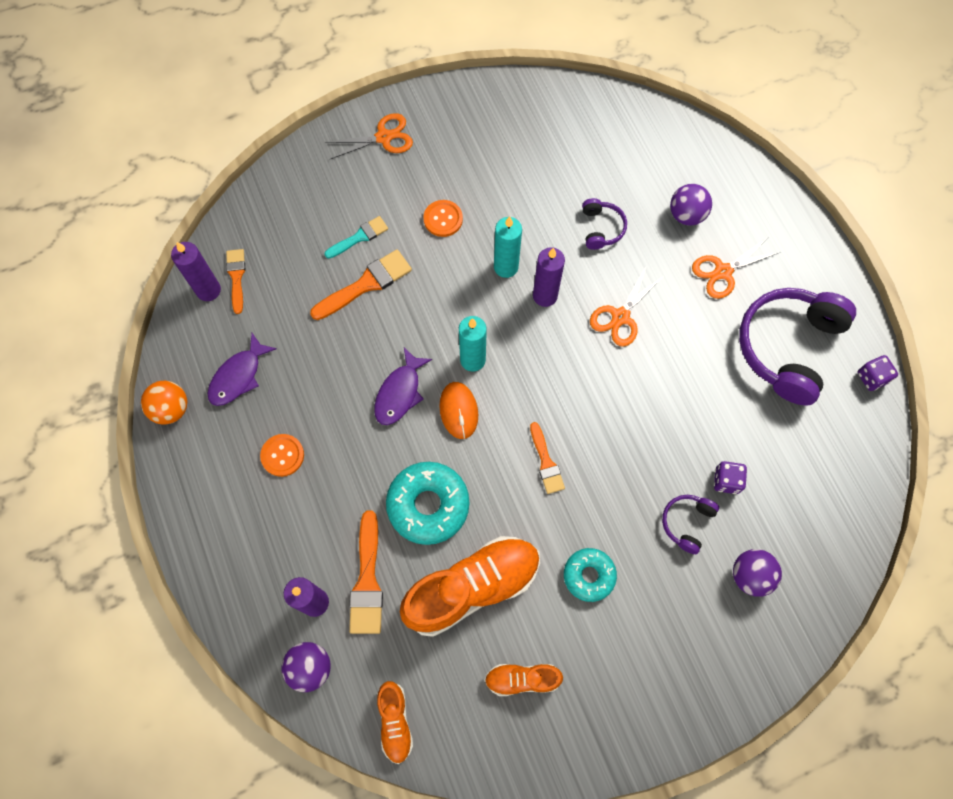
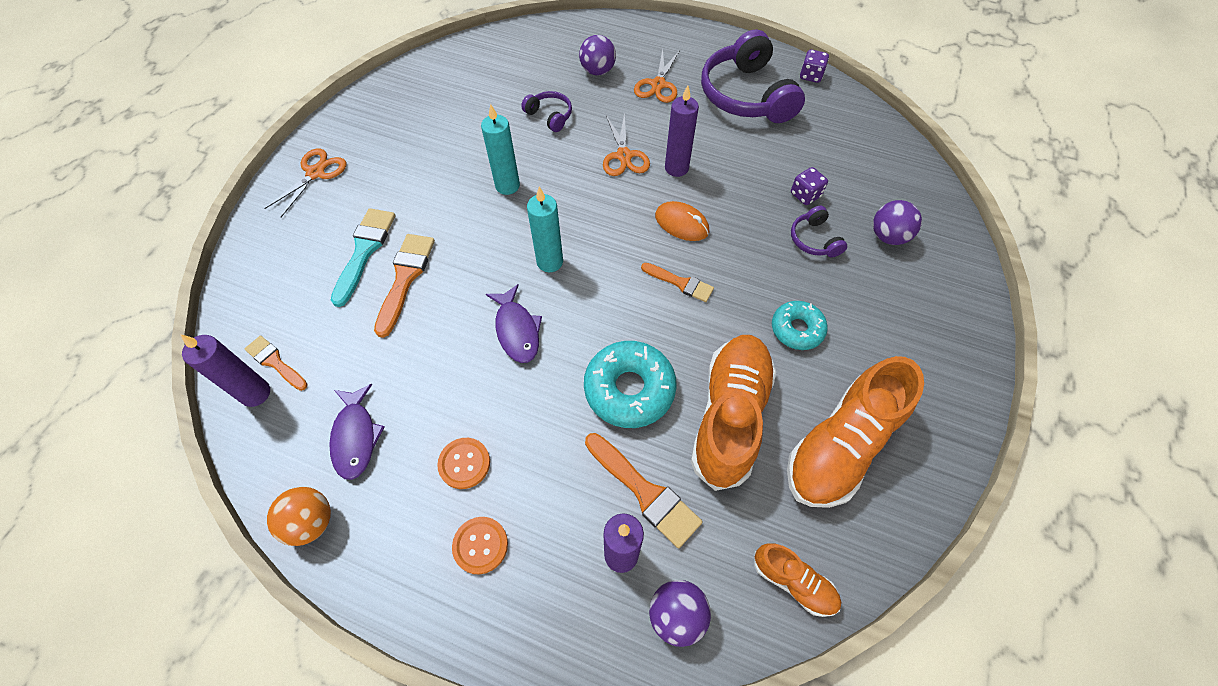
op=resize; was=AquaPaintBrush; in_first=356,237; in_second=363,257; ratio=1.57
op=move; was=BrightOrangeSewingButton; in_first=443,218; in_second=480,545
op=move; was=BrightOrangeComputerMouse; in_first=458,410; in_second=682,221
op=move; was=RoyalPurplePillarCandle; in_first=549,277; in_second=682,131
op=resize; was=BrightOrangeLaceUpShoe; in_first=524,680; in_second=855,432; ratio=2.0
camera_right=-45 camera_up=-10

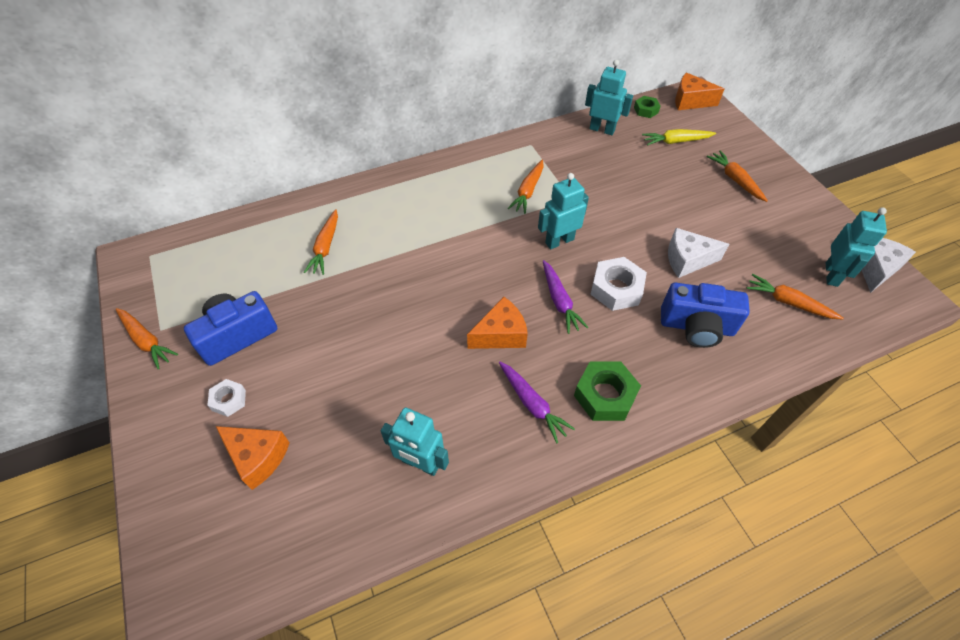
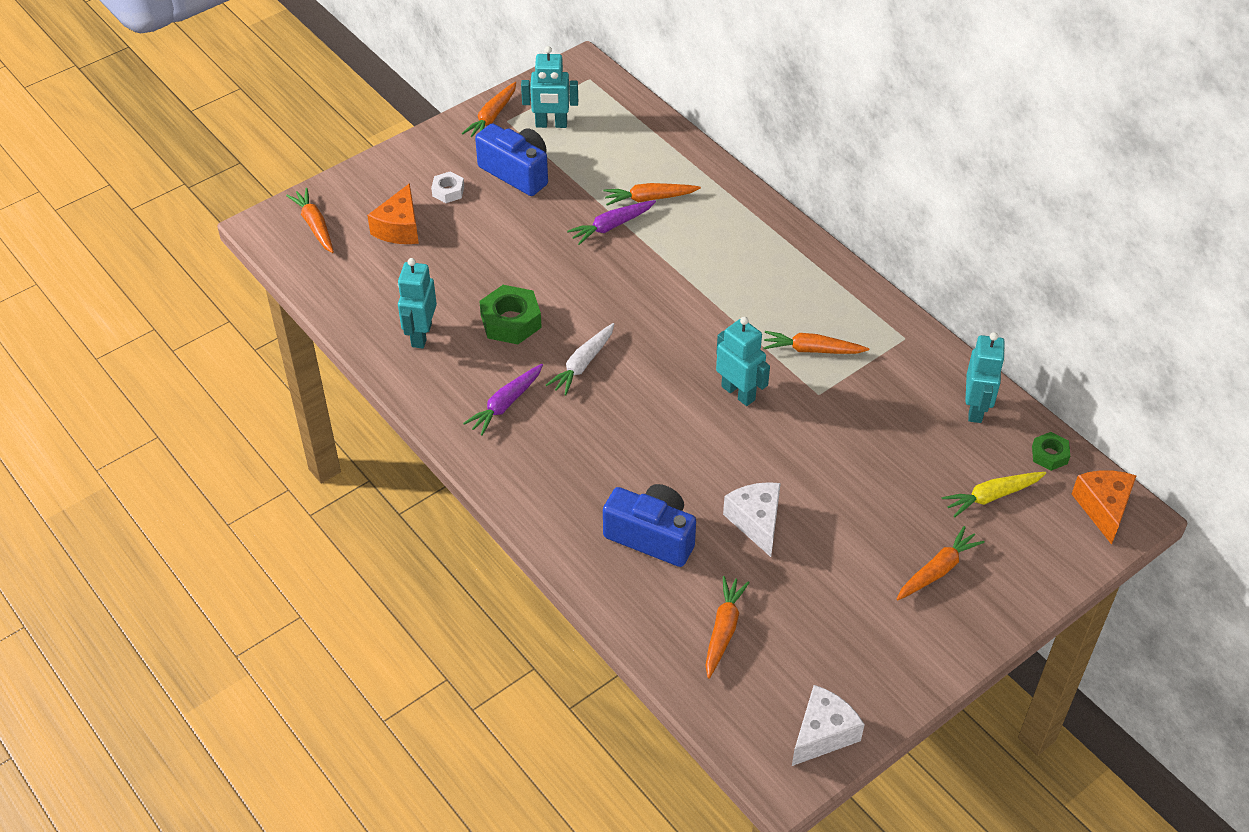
op=insert; now=BrightOrangeToyCarrot; in_second=310,220
op=move; was=GreenHexNut; in_first=607,391; in_second=510,314
op=move; was=AquaToyRobot; in_first=856,247; in_second=549,87
op=replace; was=BrightOrangeCheeseWedge; now=SnowWhiteToyCarrot; in_first=497,323; in_second=580,359
op=move; was=RoyalPurpleToyCarrot; in_first=565,297; in_second=611,222
op=rotate; was=BlueCompactCamera; in_first=705,315; in_second=649,525; clockwise=120
op=rotate; was=SnowWhiteCheeseWedge; in_first=888,265; in_second=828,725; clockwise=-60
op=rotate; was=YellowToyCarrot; in_first=679,137; in_second=994,494; clockwise=-90
op=delete; was=SnowWhiteHexNut; in_first=618,284
camera_right=75 camera_up=-5

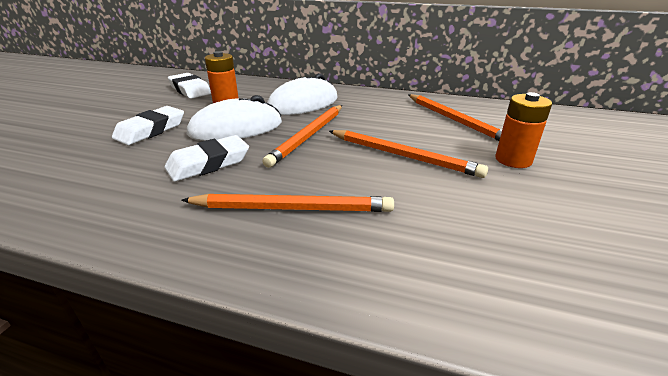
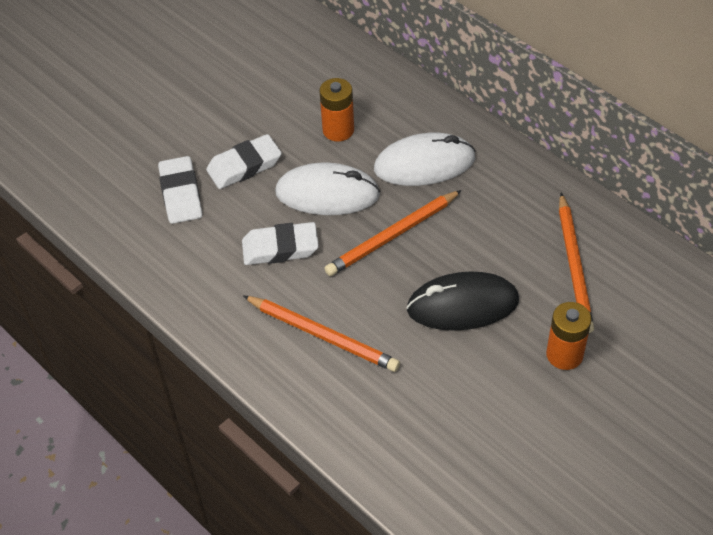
op=move; was=SnowWhiteEraser; in_first=189,86; in_second=180,190
op=replace; was=BrightOrangeLeadPencil; now=JetBlackComputerMouse; in_first=408,154; in_second=462,301
camera_right=30 camera_up=20

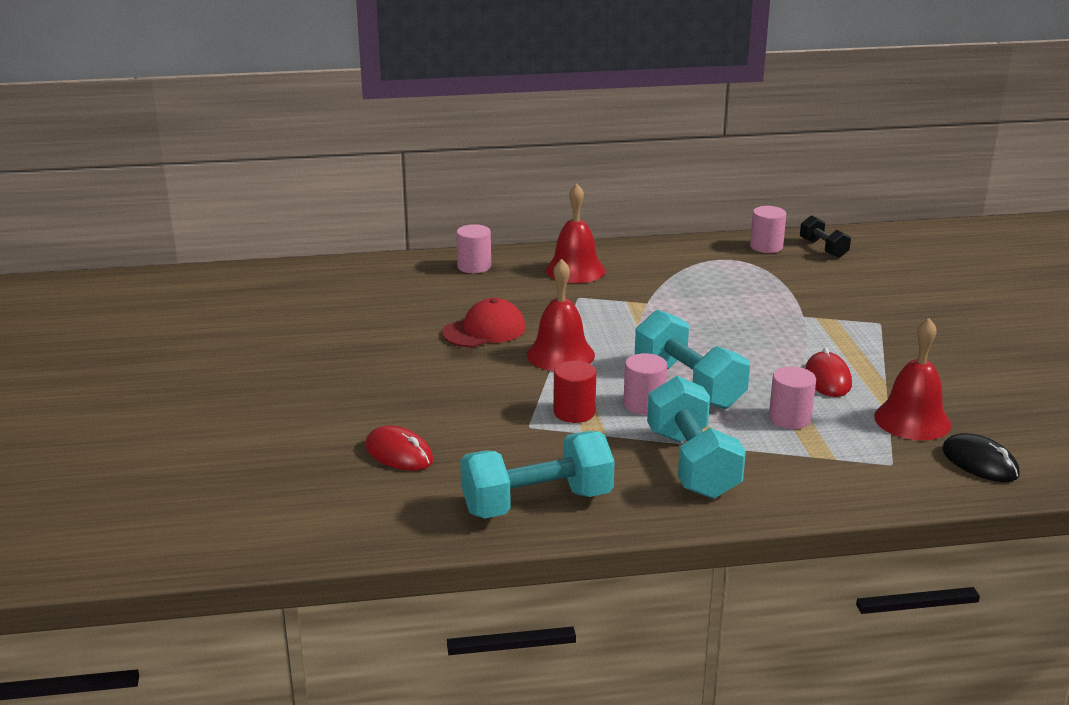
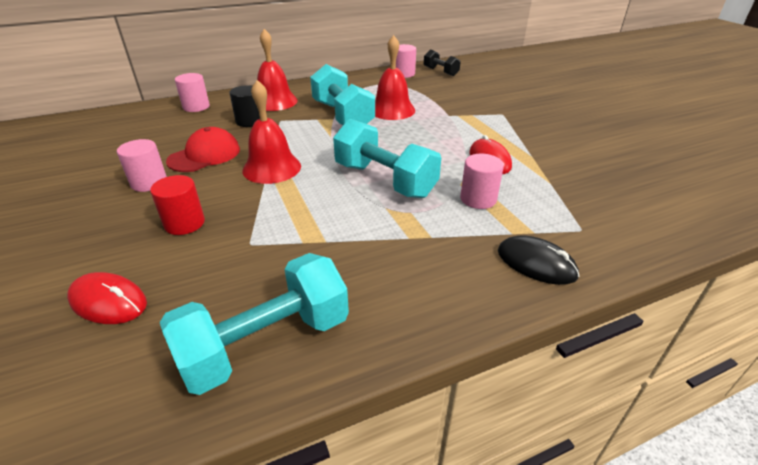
op=move; was=RosyCylinder; in_first=645,384; in_second=142,165
op=move; was=ScarletCylinder; in_first=574,392; in_second=177,205
op=insert; now=JetBlackCylinder; in_second=244,106
op=move; was=AquaDumbbell; in_first=696,437; in_second=342,94
op=move; was=ScarletSchoolBell; in_first=912,379; in_second=395,77
op=move; was=JetBlackComputerMouse; in_first=981,457; in_second=538,260
camera_right=-15 camera_up=10

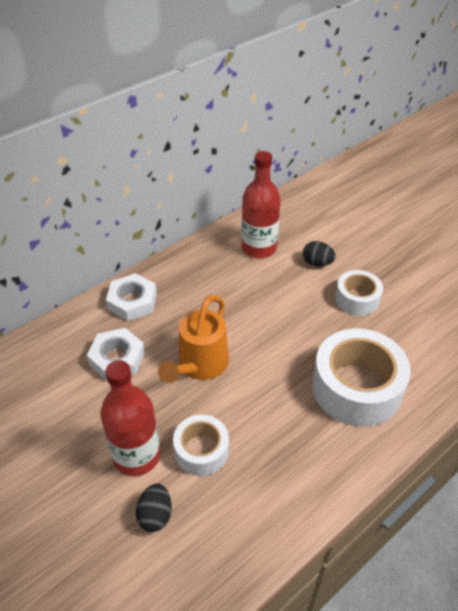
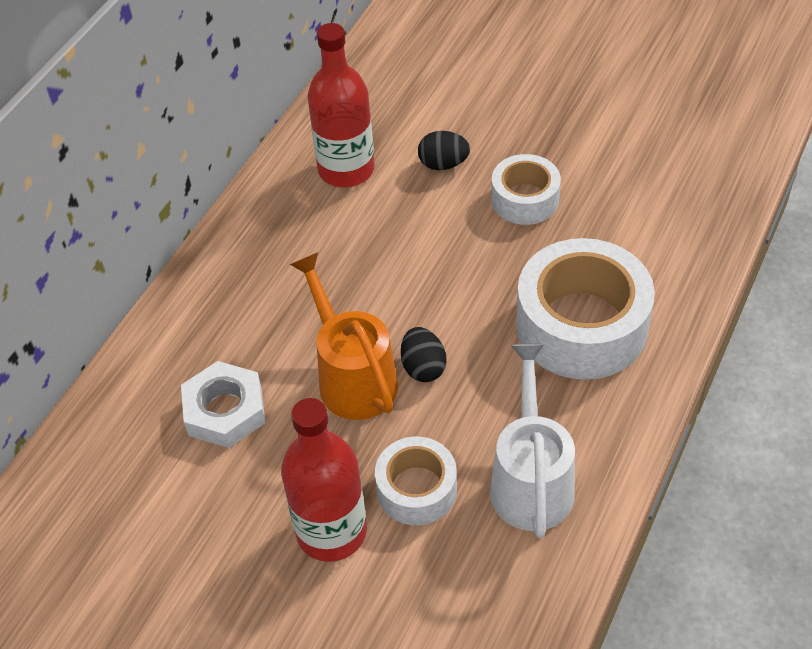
op=rotate; was=BrightOrangeWateringCan; in_first=193,339; in_second=344,336; clockwise=150
op=move; was=JetBlackEggShape; in_first=154,508; in_second=424,354
op=insert; now=SnowWhiteWateringCan; in_second=532,441
op=delete; was=SnowWhiteHexNut; in_first=131,297
camera_right=-20 camera_up=5

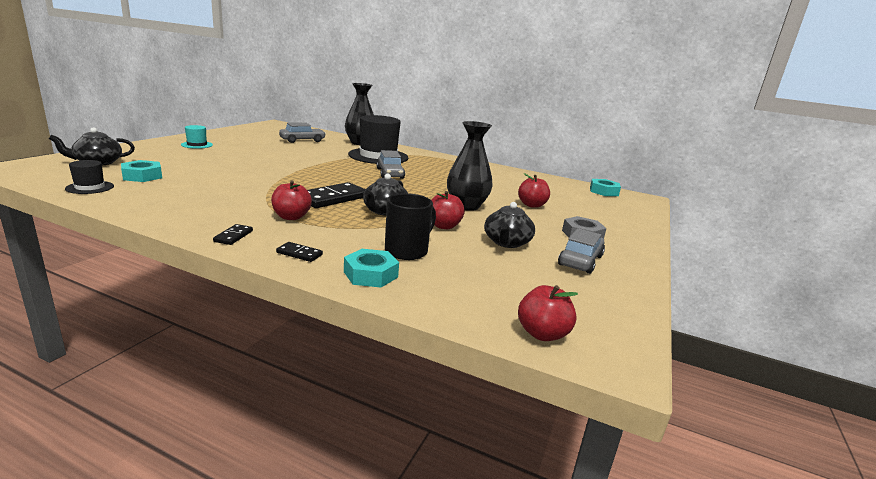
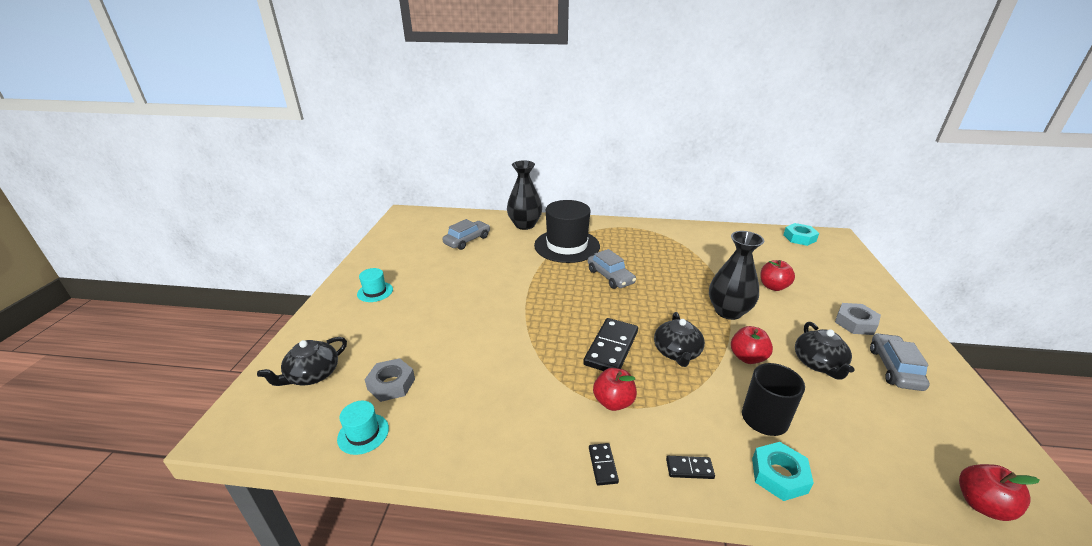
op=recolor; was=JetBlackTopHat; now=AquaTopHat; in_first=89,177; in_second=363,428
op=recolor; was=AquaHexNut; now=GrayHexNut; in_first=141,171; in_second=389,380
camera_right=-15 camera_up=10

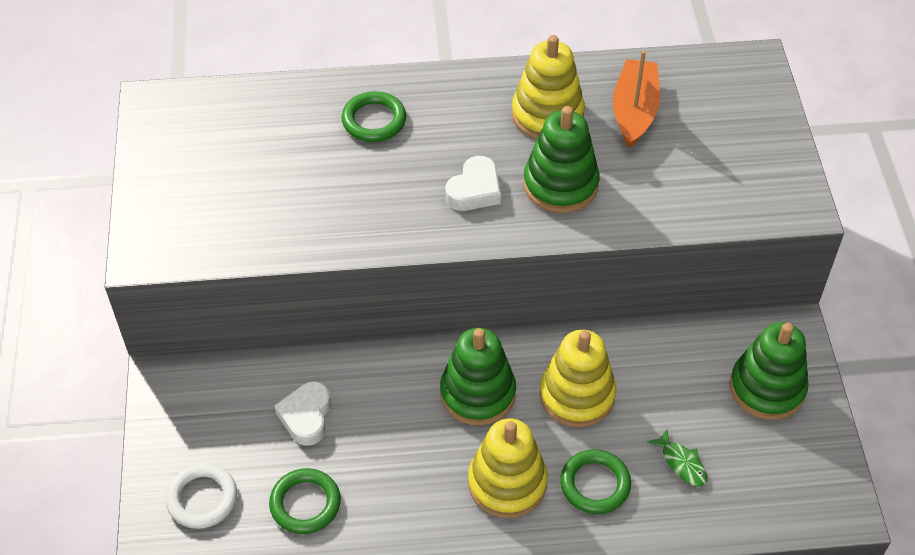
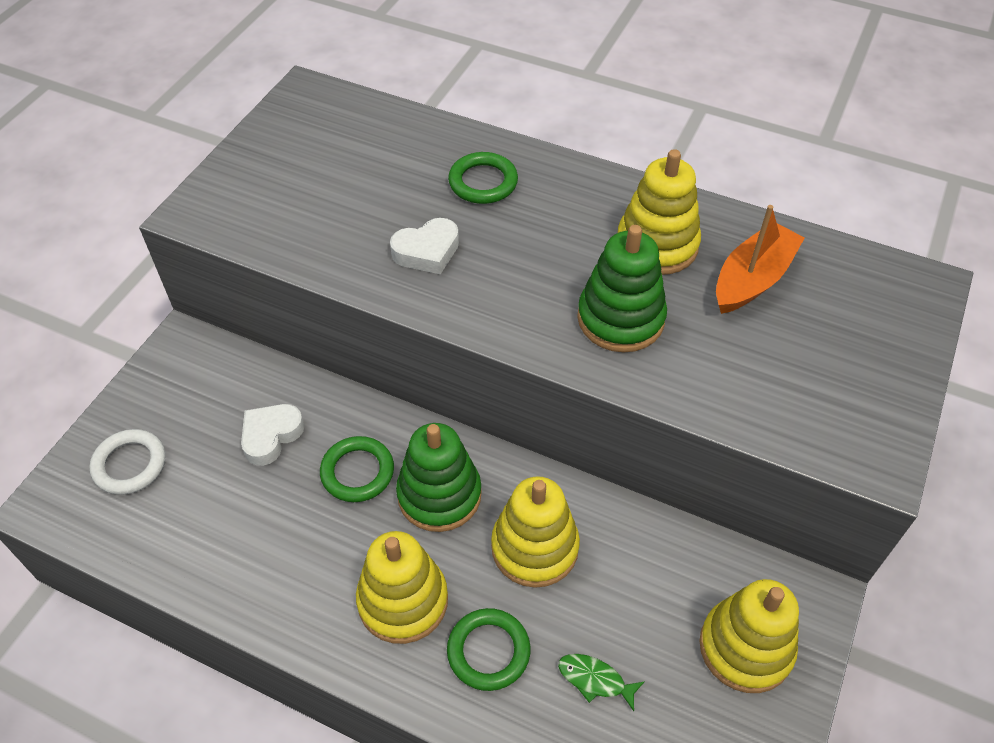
op=move; was=GreenHoop; in_first=305,501; in_second=357,469
op=move; was=SnowWhiteLoveHeart; in_first=473,183; in_second=424,246
op=rotate; was=GreenFishFigure; in_first=677,457; in_second=601,682; clockwise=120
op=recolor; was=GreenStackingRings; now=YellowStackingRings; in_first=769,371; in_second=749,636
camera_right=30 camera_up=0

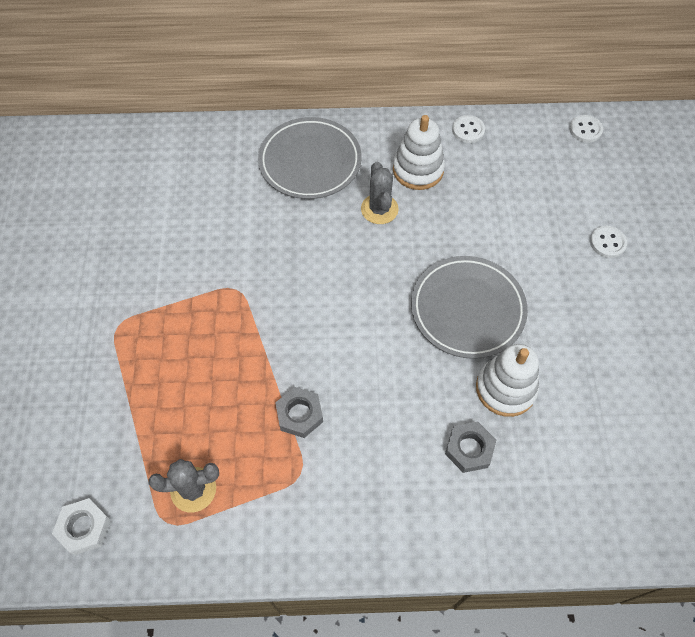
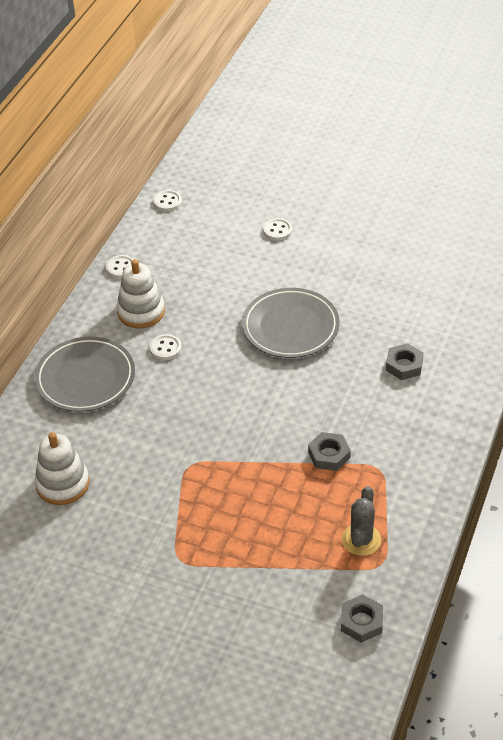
op=move; was=SnowWhiteStackingRings; in_first=507,380; in_second=62,468
op=replace; was=GrayPricklyPlant; now=SnowWhiteSewingButton; in_first=380,193; in_second=166,347
op=recolor; was=SnowWhiteHexNut; now=GrayHexNut; in_first=81,526; in_second=362,618
camera_right=-65 camera_up=-15

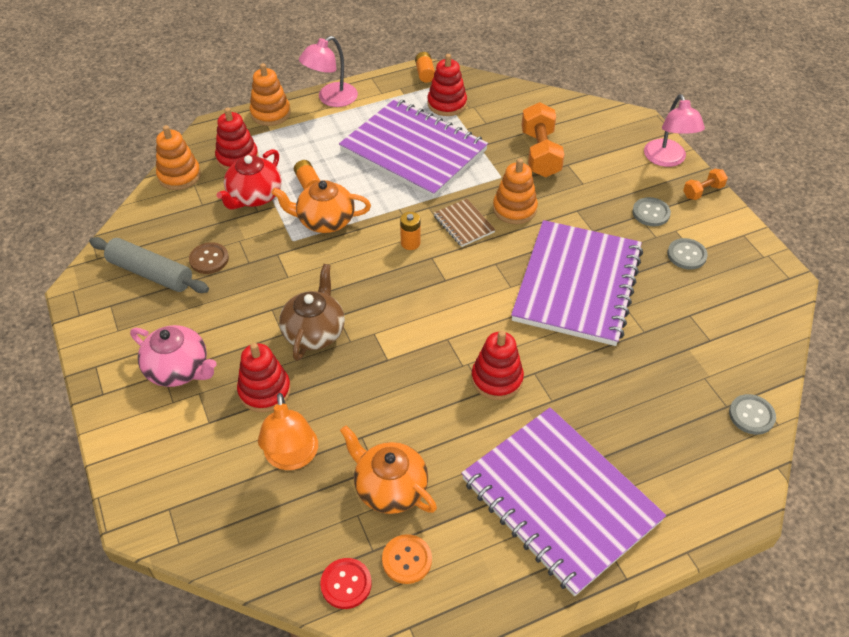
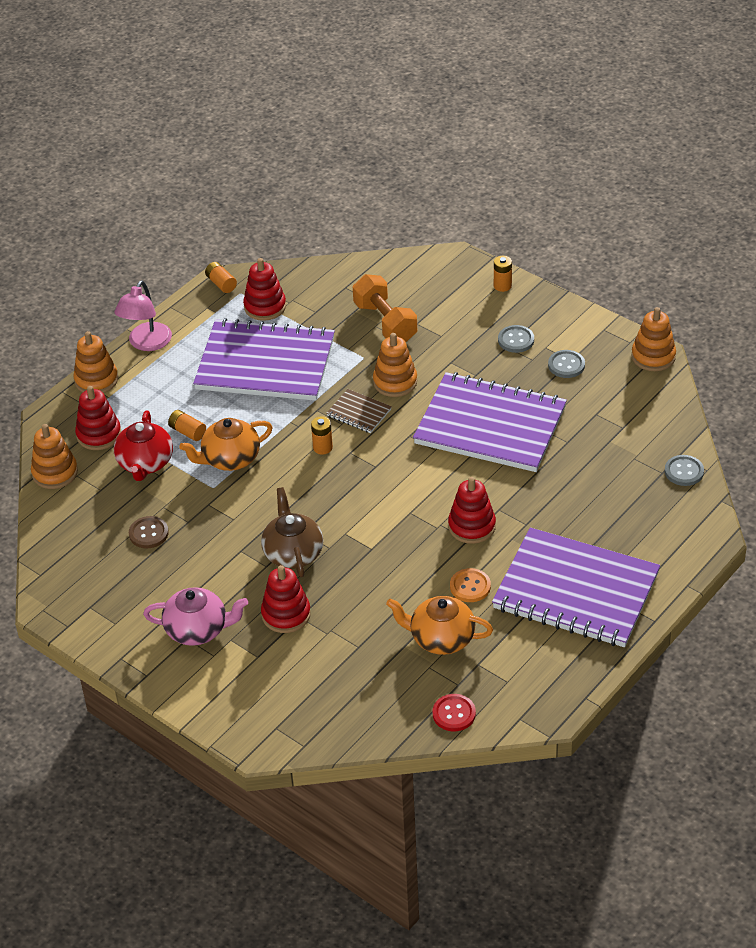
op=rotate; was=RoyalPurpleNotebook; in_first=577,283; in_second=490,422; clockwise=-60
op=move; was=BrightOrangeSewingButton; in_first=407,559; in_second=470,585
op=replace; was=RosyDeskLamp; now=BrightOrangePowerCell; in_first=674,130; in_second=503,274
op=insert; now=BrightOrangeStackingRings; in_second=653,339
op=delete; was=GrayRollingPin; in_first=149,265
op=delete; was=BrightOrangeDeskLamp; in_first=288,431
op=delete; was=BrightOrangeDumbbell; in_first=705,184
camera_right=-25 camera_up=-5

